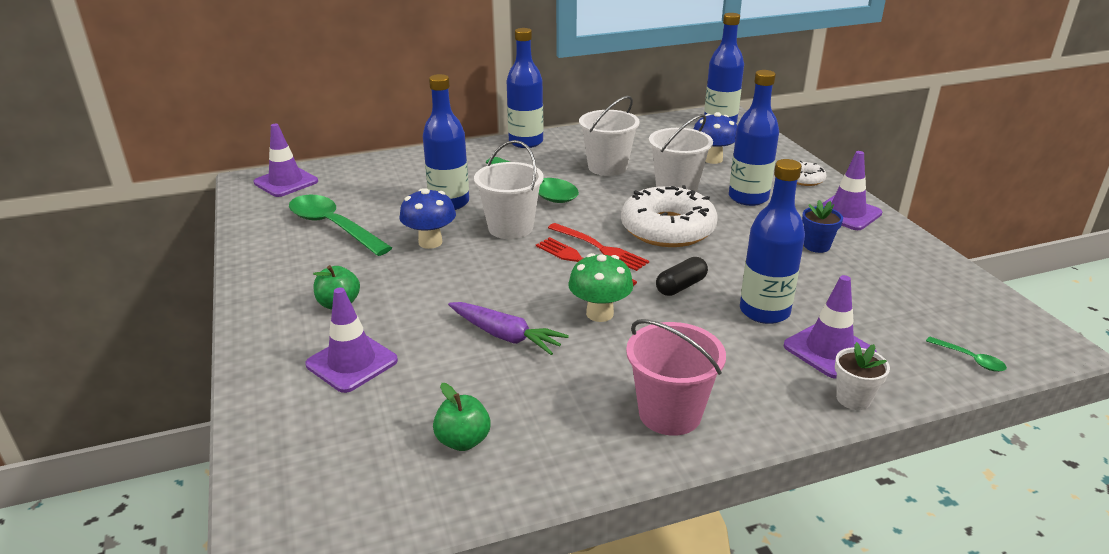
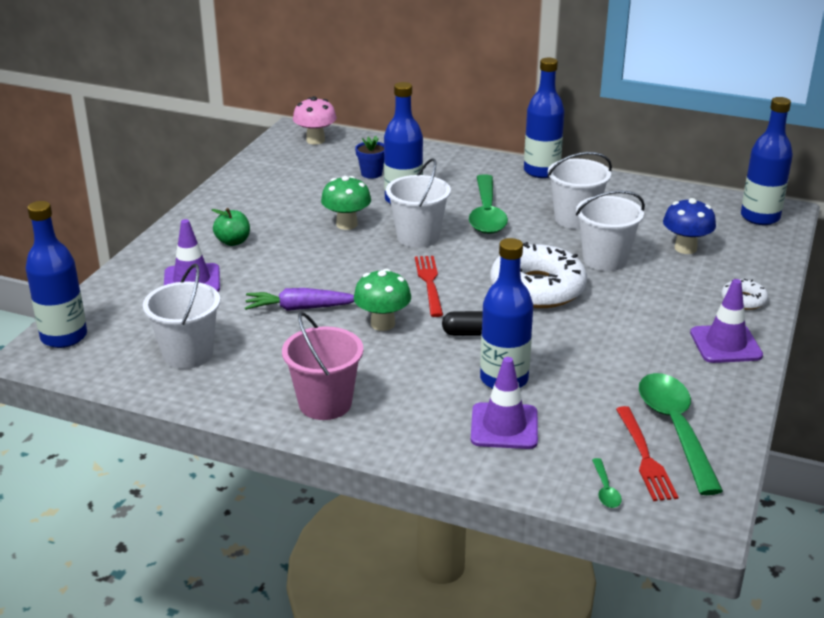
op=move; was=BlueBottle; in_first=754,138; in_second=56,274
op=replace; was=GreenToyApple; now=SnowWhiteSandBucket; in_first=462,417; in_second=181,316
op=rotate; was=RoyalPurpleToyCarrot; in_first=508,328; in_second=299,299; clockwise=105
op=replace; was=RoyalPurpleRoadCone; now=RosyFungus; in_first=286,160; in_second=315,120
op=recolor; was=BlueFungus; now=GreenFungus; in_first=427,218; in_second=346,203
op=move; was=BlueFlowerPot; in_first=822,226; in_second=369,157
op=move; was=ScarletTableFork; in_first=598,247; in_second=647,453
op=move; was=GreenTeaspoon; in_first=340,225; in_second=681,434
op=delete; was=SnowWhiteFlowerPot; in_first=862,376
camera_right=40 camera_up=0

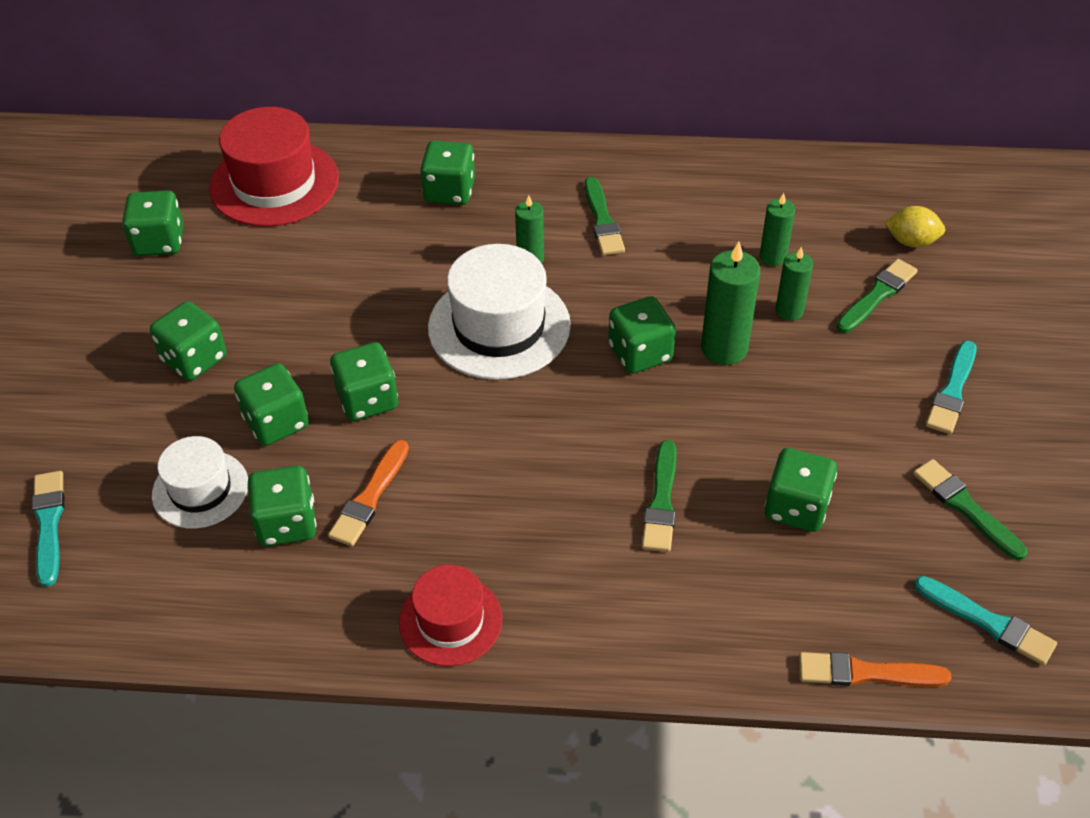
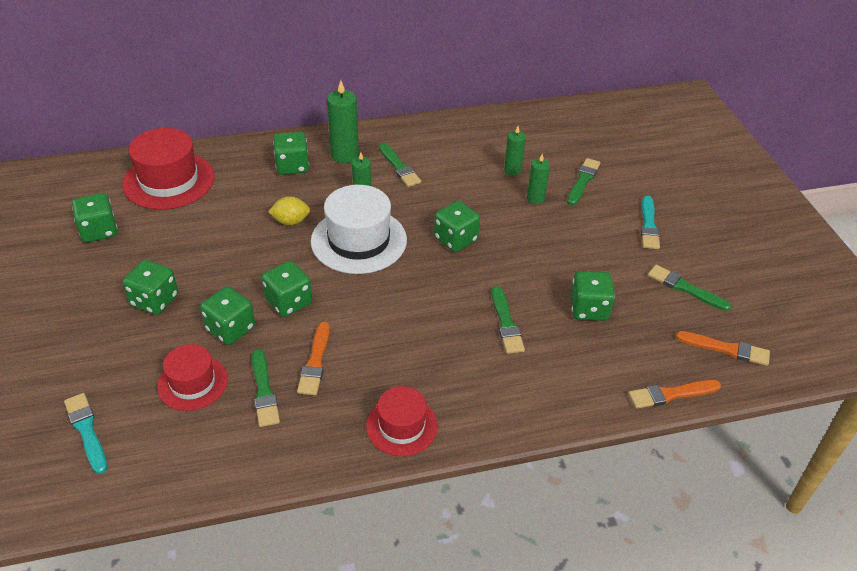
op=recolor; was=SnowWhiteTopHat; now=ScarletTopHat; in_first=200,482; in_second=192,377
op=replace; was=GreenDie; now=GreenPaintBrush; in_first=281,505; in_second=266,388
op=move; was=YellowToyLemon; in_first=914,227; in_second=289,210
op=move; was=GreenPillarCandle; in_first=730,303; in_second=343,121
op=recolor; was=AquaPaintBrush; now=BrightOrangePaintBrush; in_first=985,621; in_second=723,348
camera_right=-20 camera_up=-5

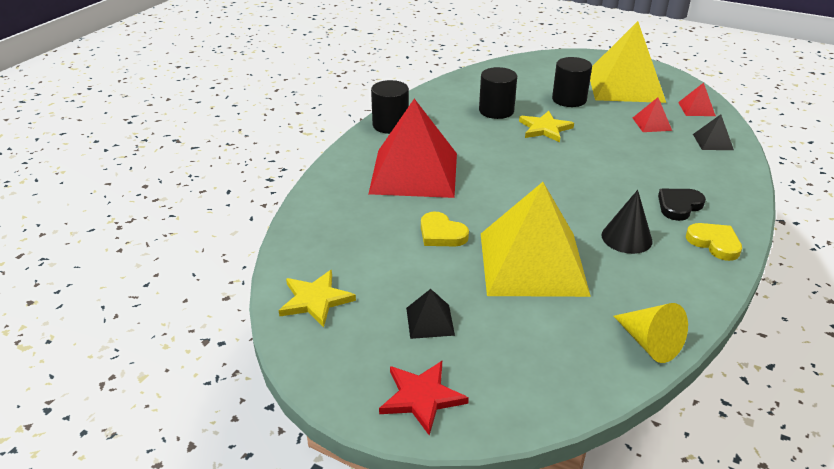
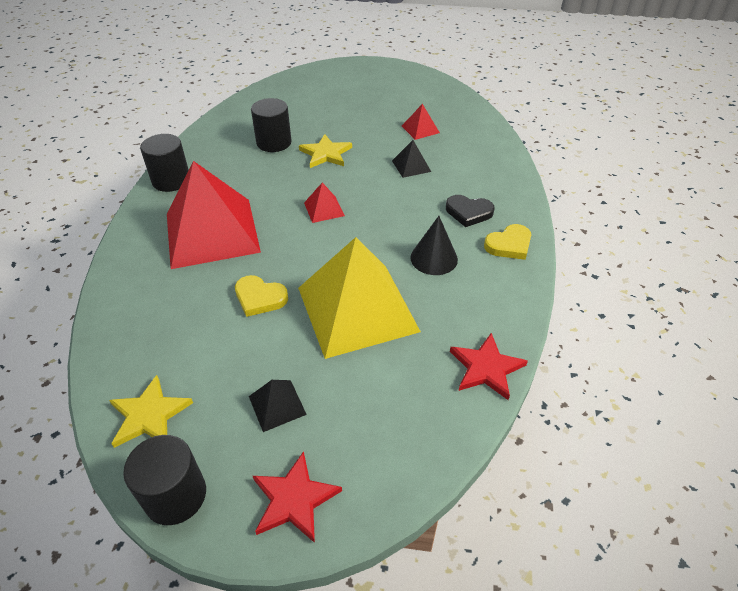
op=move; was=JetBlackCylinder; in_first=572,82; in_second=164,480
op=move; was=ScarletSolidPyramid; in_first=697,99; in_second=324,203
op=move; was=JetBlackSolidPyramid; in_first=713,132; in_second=411,159
op=rotate; was=JetBlackLoveHeart; in_first=682,205; in_second=470,211; clockwise=-105
op=replace; was=YellowCone; now=ScarletFivePointedStar; in_first=651,333; in_second=489,366
op=rotate; was=YellowLoveHeart; in_first=714,242; in_second=507,242; clockwise=120
op=delete; was=YellowSolidPyramid; in_first=628,62
camera_right=-20 camera_up=10

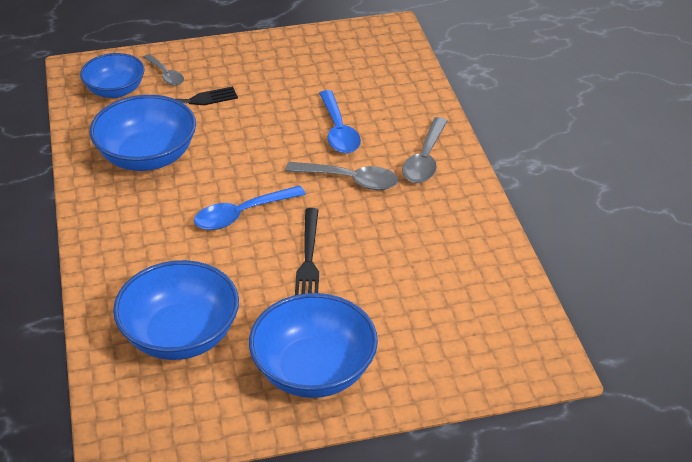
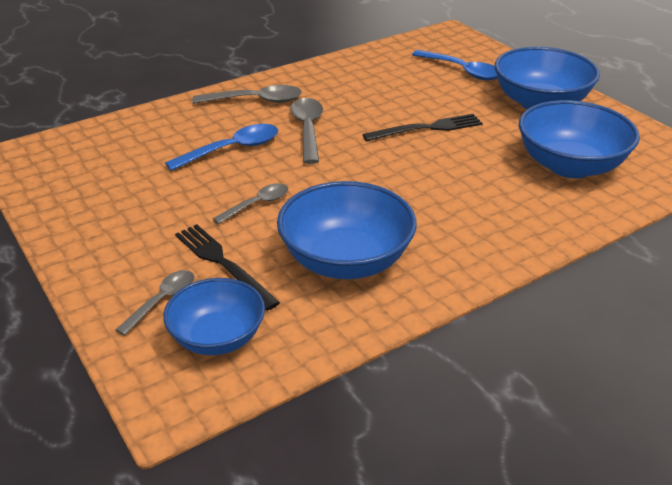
op=insert; now=GrayTeaspoon; in_second=250,203
op=move; was=BlueTeaspoon; in_first=250,207; in_second=454,65
camera_right=-110 camera_up=-5

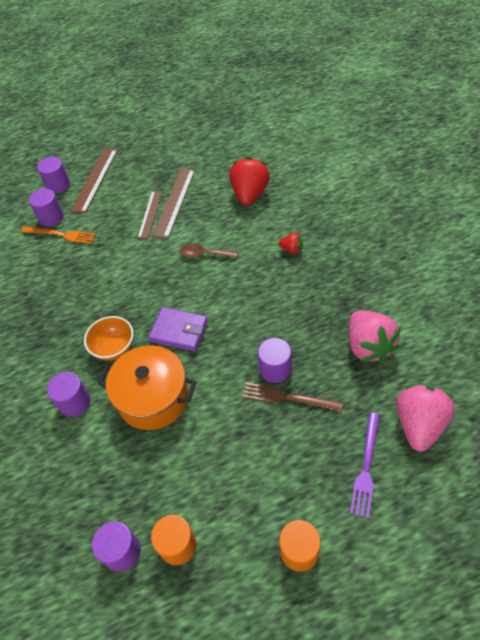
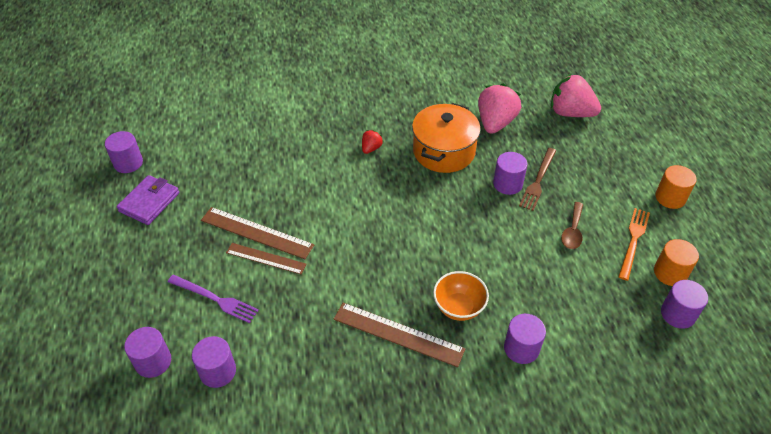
op=insert; now=RoyalPurpleCylinder; in_second=124,152
op=move; was=RoyalPurpleBillfold; in_first=178,329; in_second=147,200
op=move; was=RoyalPurpleTableFork; in_first=365,465; in_second=213,299
op=move; was=DarkBrownMeasuringStick; in_first=94,181; in_second=399,335
op=move; was=BrightOrangeStockpot; in_first=147,387; in_second=446,138
op=rotate; was=RosyToyStrawberry; in_first=375,337; in_second=499,109; clockwise=-60
op=move; was=DarkBrownTeaspoon; in_first=208,251; in_second=572,225
op=move; was=BrightOrangeTableFork; in_first=58,235; in_second=634,244
op=delete; was=ScarletToyStrawberry; in_first=249,181
camera_right=-85 camera_up=-5

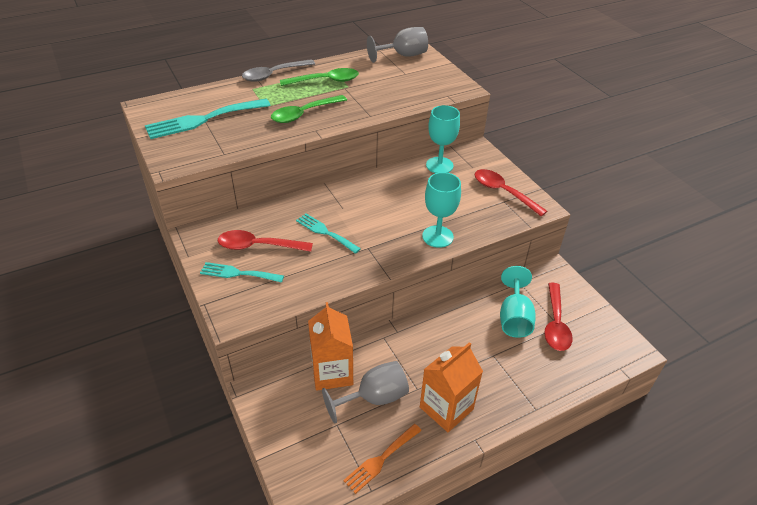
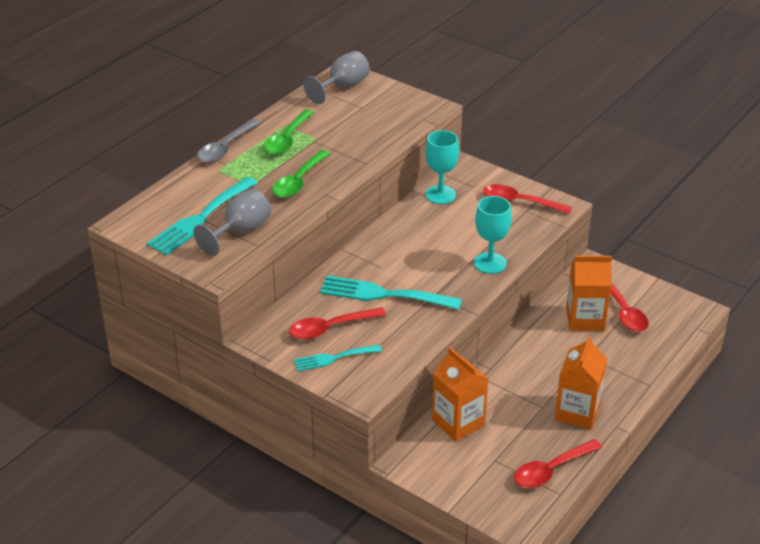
op=move; was=GrayGoblet; in_first=365,392; in_second=232,222
op=rotate; was=GreenTeaspoon; in_first=319,77; in_second=289,132; clockwise=150
op=resize; was=AquaTableFork; in_first=328,234; in_second=391,292; ratio=1.69
op=replace; was=BrightOrangeTableFork; now=ScarletTeaspoon; in_first=382,459; in_second=558,463
op=replace; was=AquaGoblet; now=BrightOrangeCarton; in_first=518,302; in_second=589,293
camera_right=-25 camera_up=-5

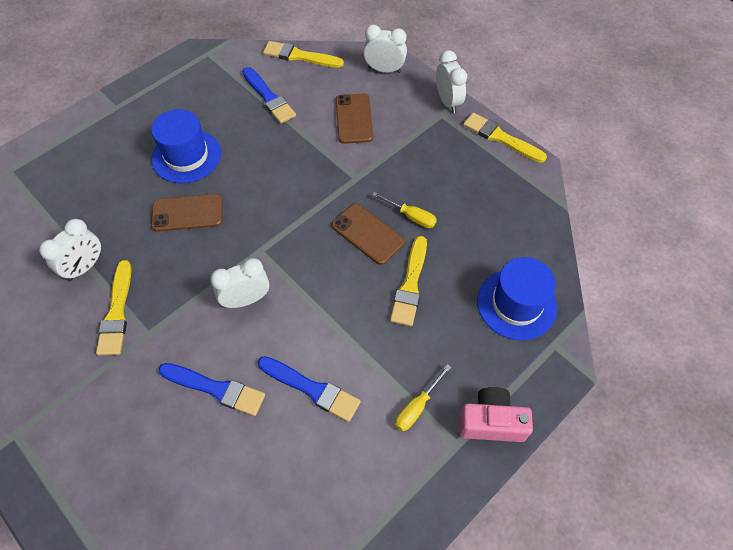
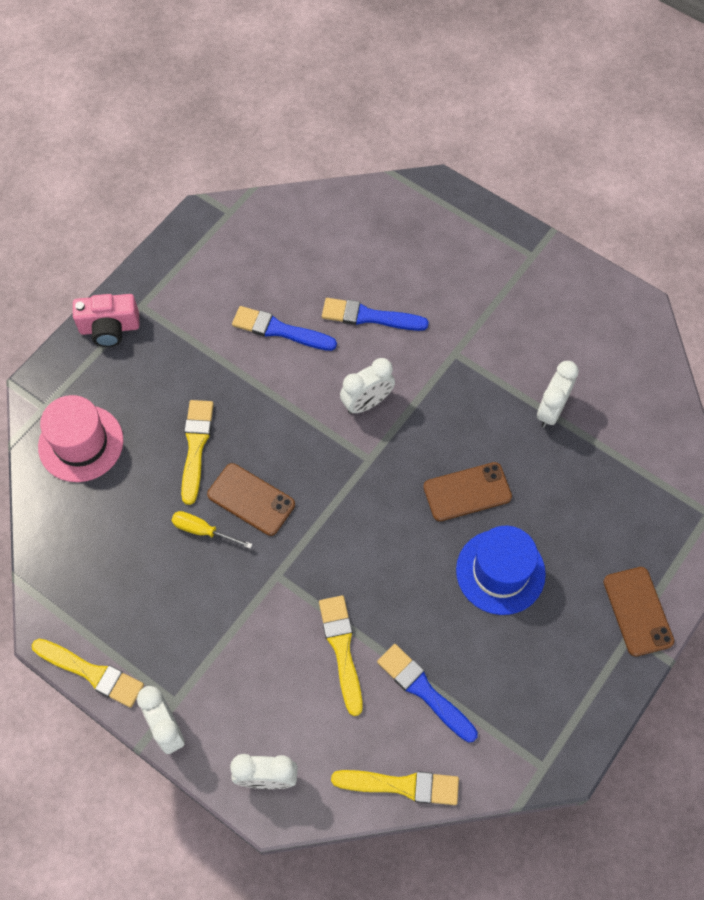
op=recolor; was=BlueTopHat; now=RosyTopHat; in_first=517,298; in_second=80,438
op=move; was=YellowPaintBrush; in_first=114,307; in_second=341,655
op=move; was=DarkBrownPhone; in_first=354,119; in_second=638,612
op=delete; was=YellowScrewdriver; in_first=423,397
camera_right=170 camera_up=5

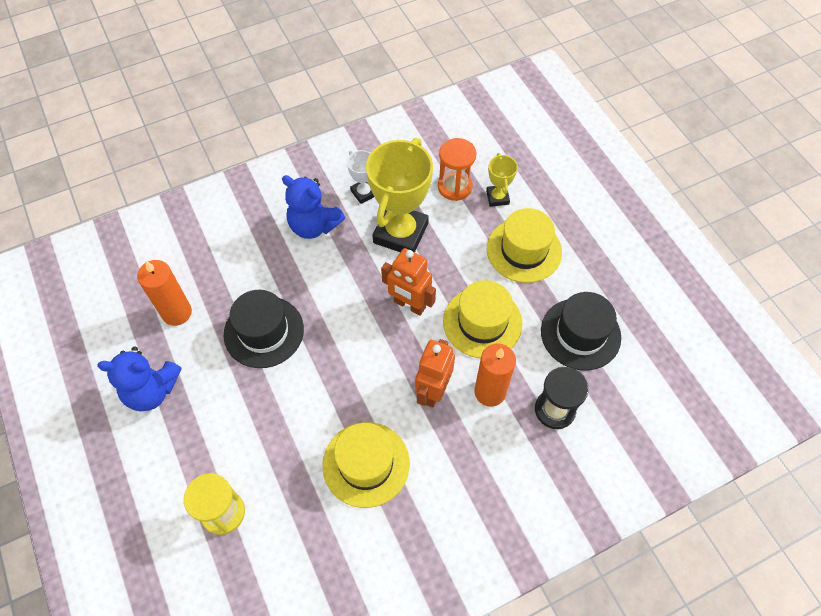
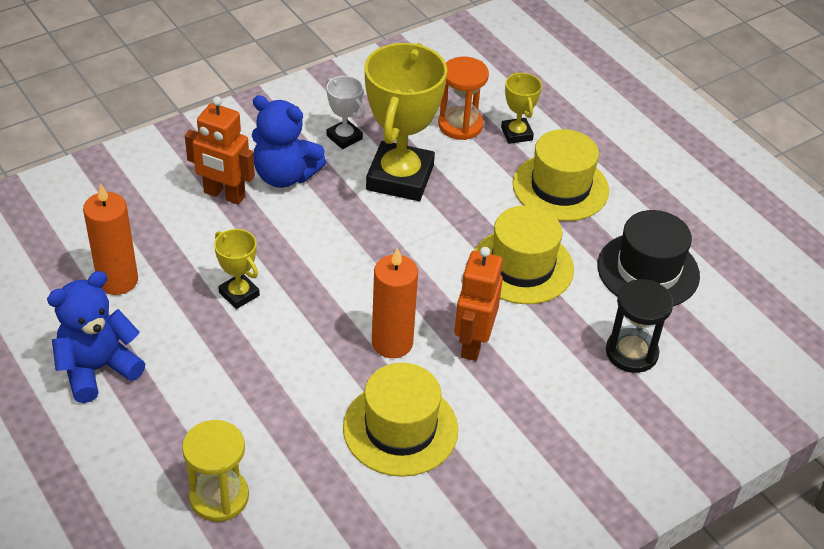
op=rotate; was=BlueTeddy; in_first=139,378; in_second=96,337; clockwise=150
op=move; was=BrightOrangeToyRobot; in_first=408,282; in_second=220,150
op=replace; was=JetBlackTopHat; now=YellowAwardCup; in_first=264,329; in_second=237,269
op=move; was=BrightOrangePillarCandle; in_first=495,375; in_second=395,302
camera_right=-10 camera_up=-15

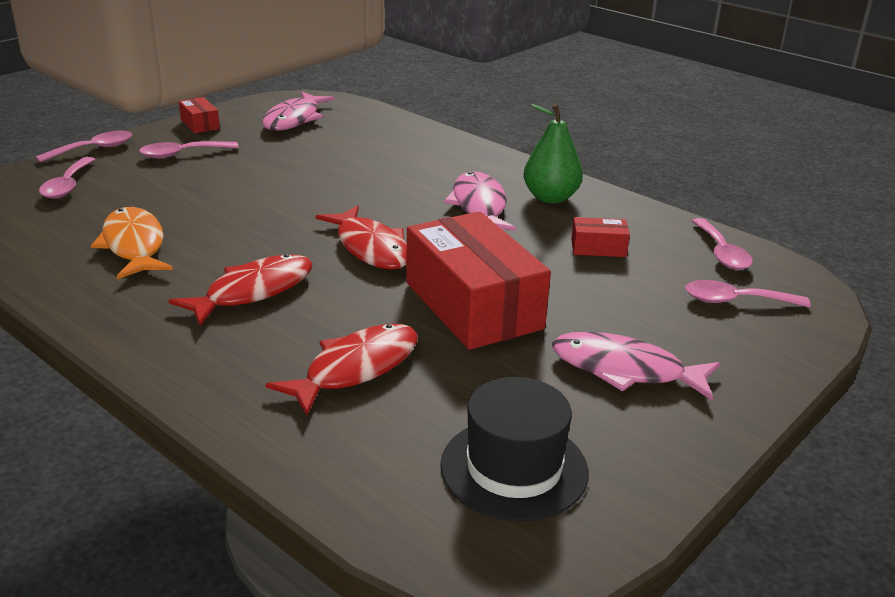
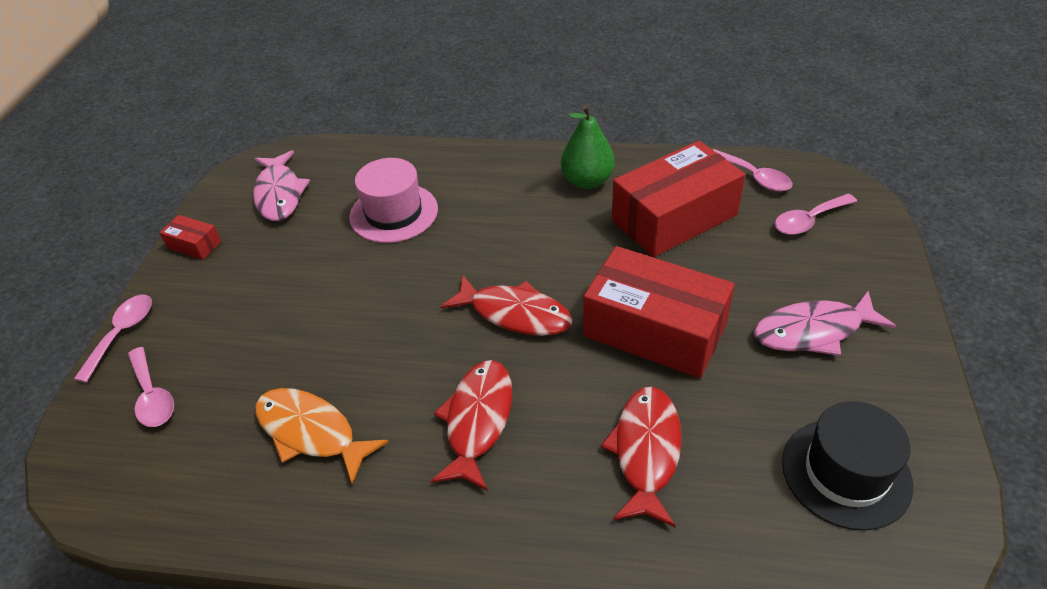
op=insert; now=RosyTopHat; in_second=393,200
op=resize; was=ScarletBox; in_first=600,237; in_second=678,199; ratio=2.33
op=delete; was=RosyTeaspoon; in_first=189,149
op=delete; was=RosyFishFigure; in_first=480,201
camera_right=-30 camera_up=15

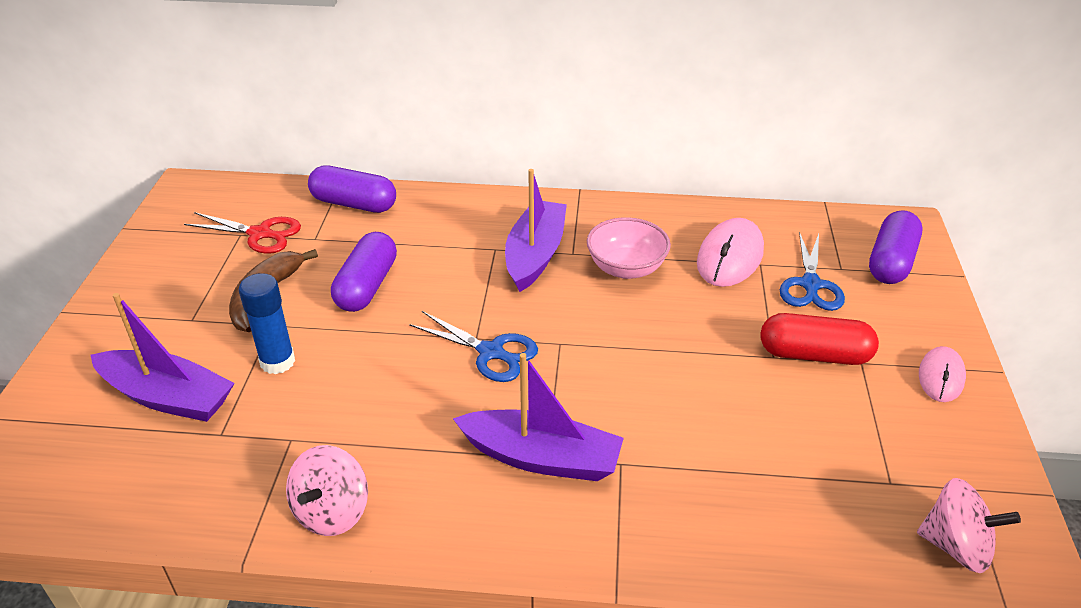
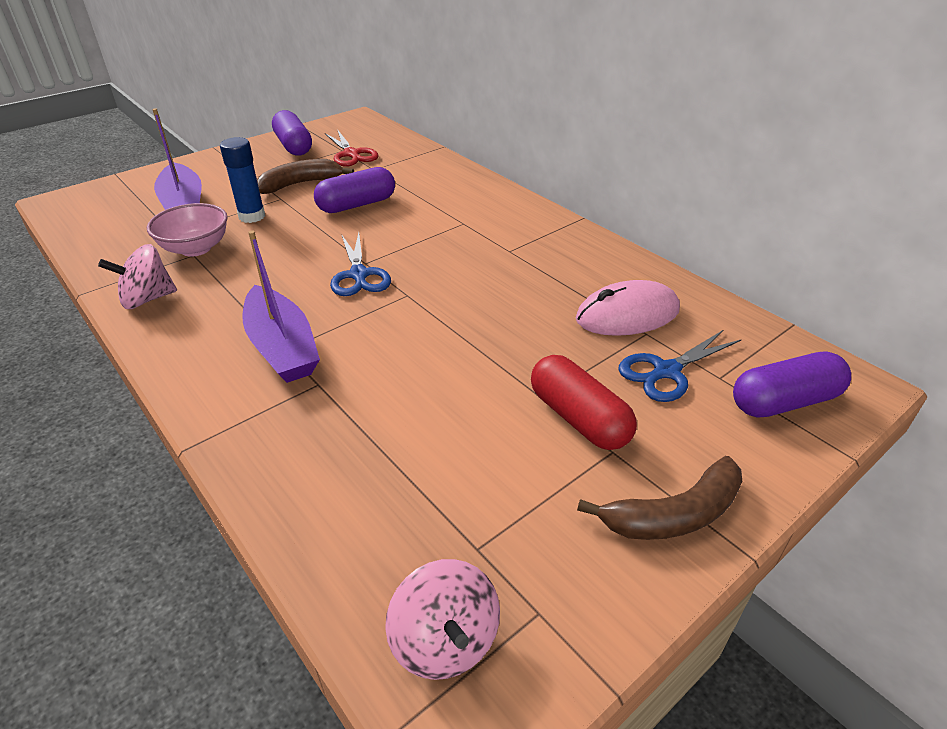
op=move; was=RosyBowl; in_first=629,248; in_second=187,230
op=move; was=RoyalPurpleCapsule; in_first=352,189; in_second=292,133
op=replace; was=RosyComputerMouse; now=DarkBrownToyBanana; in_first=942,374; in_second=659,498
op=delete; was=RoyalPurpleToyBoat; in_first=536,230
camera_right=45 camera_up=0

